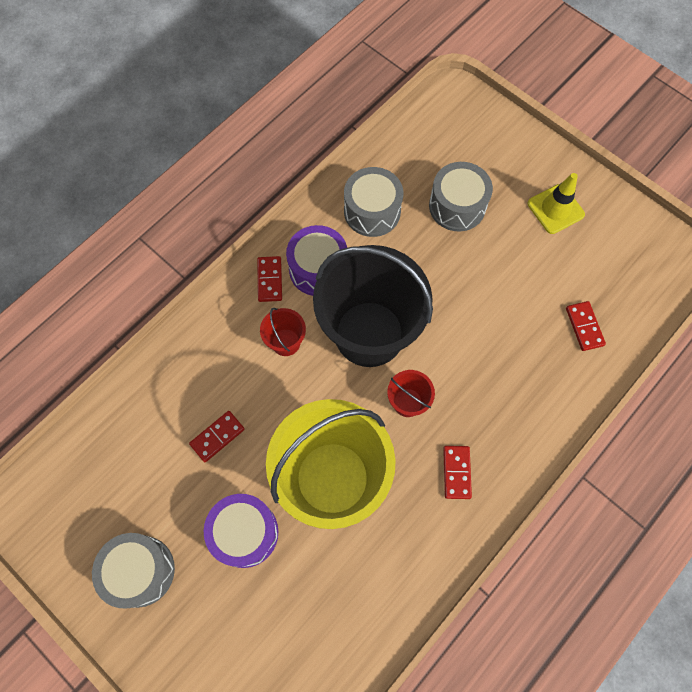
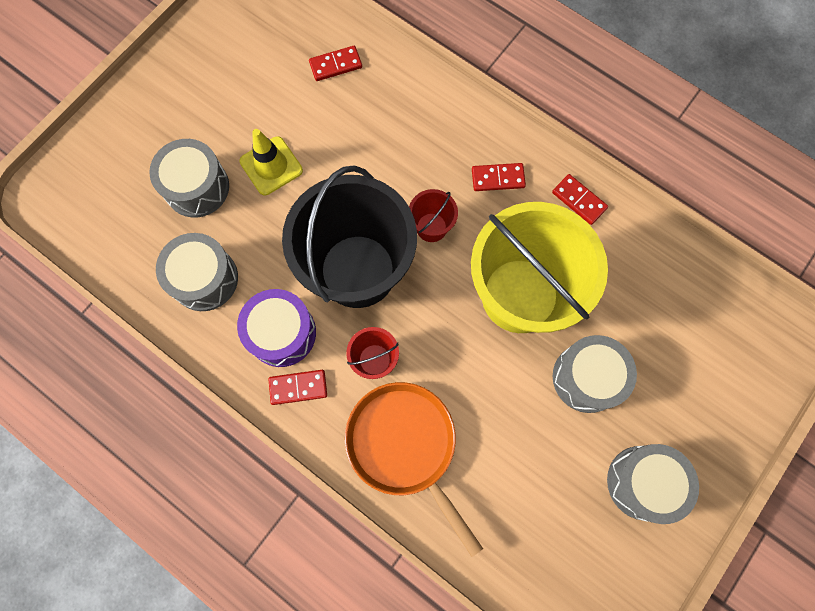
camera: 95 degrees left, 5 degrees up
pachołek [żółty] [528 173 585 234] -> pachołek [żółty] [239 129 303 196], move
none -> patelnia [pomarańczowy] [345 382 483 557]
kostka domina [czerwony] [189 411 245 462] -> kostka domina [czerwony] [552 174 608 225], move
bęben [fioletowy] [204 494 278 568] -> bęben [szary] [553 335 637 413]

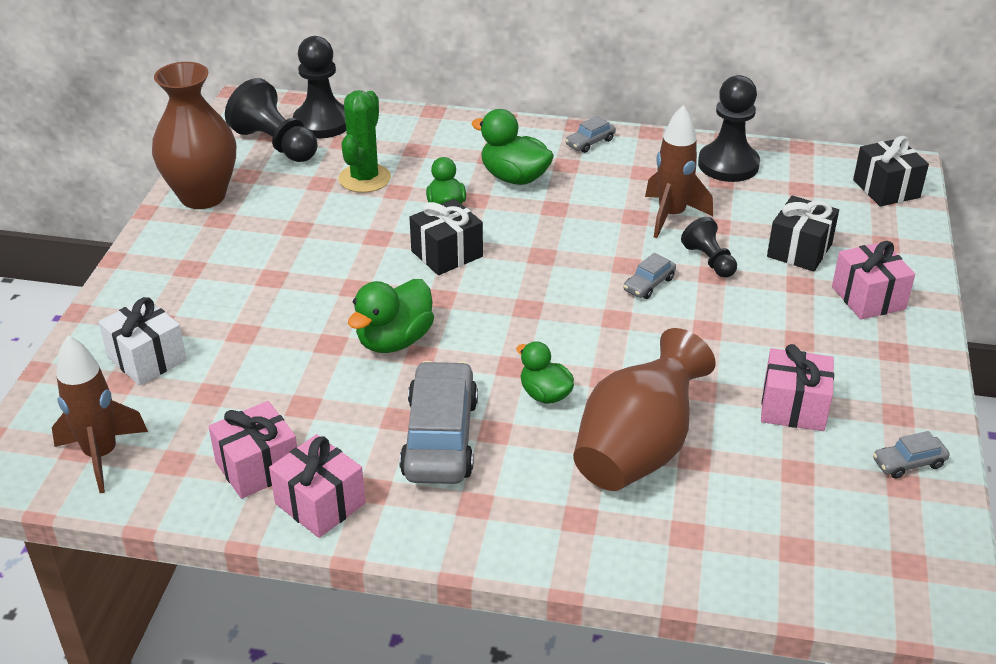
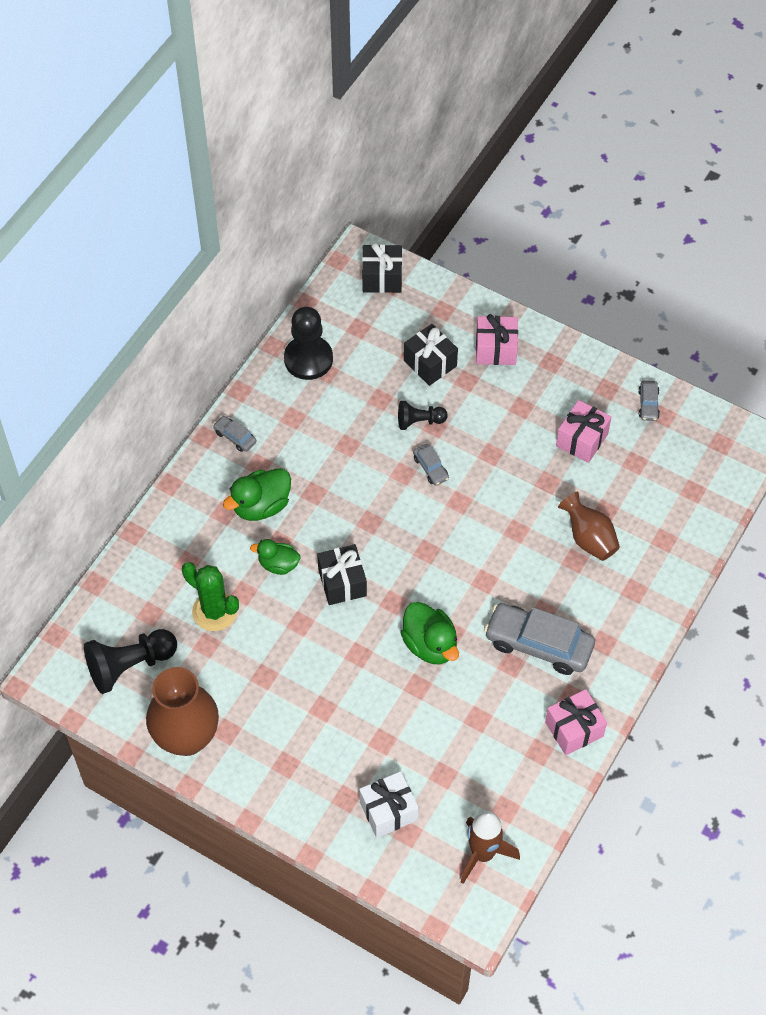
camera: 70 degrees left, 20 degrees up
samochód [szary] [565 116 616 153] -> samochód [szary] [213 416 256 452], 150 degrees clockwise
wazon [brązowy] [573 328 716 491] -> wazon [brązowy] [558 492 620 561], x0.61
prezent [różowy] [208 401 297 499] -> none
pionek [czarny] [293 36 346 138] -> none
kaczka [zielony] [516 341 574 404] -> none
rakieta [brązowy] [645 105 713 238] -> none

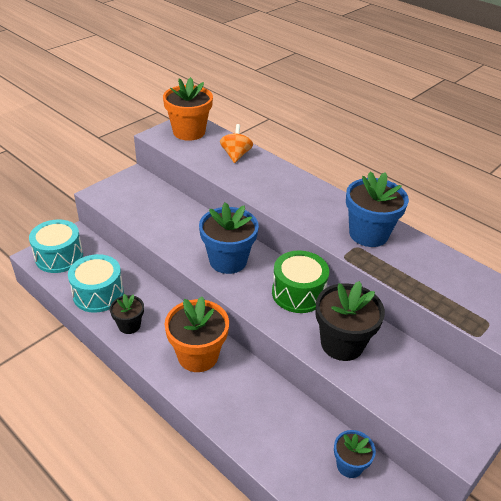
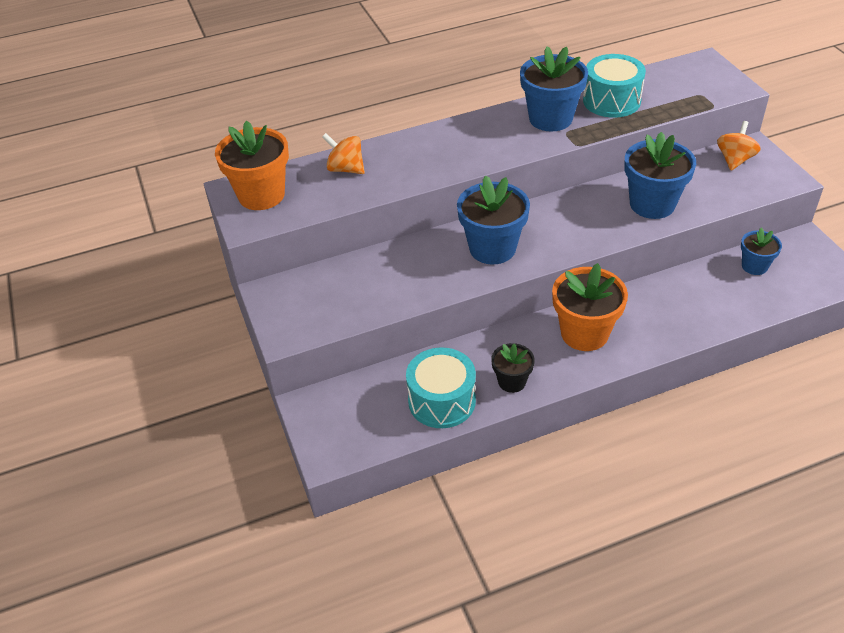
camera: 60 degrees left, 5 degrees up
bęben [turkusowy] [29 219 83 273] -> bęben [turkusowy] [583 54 646 118], move
doniczka [czarny] [315 281 385 361] -> doniczka [niebieski] [624 132 696 219]
none -> bączek [pomarańczowy] [717 121 761 170]
bęben [zielony] [272 250 329 313] -> none

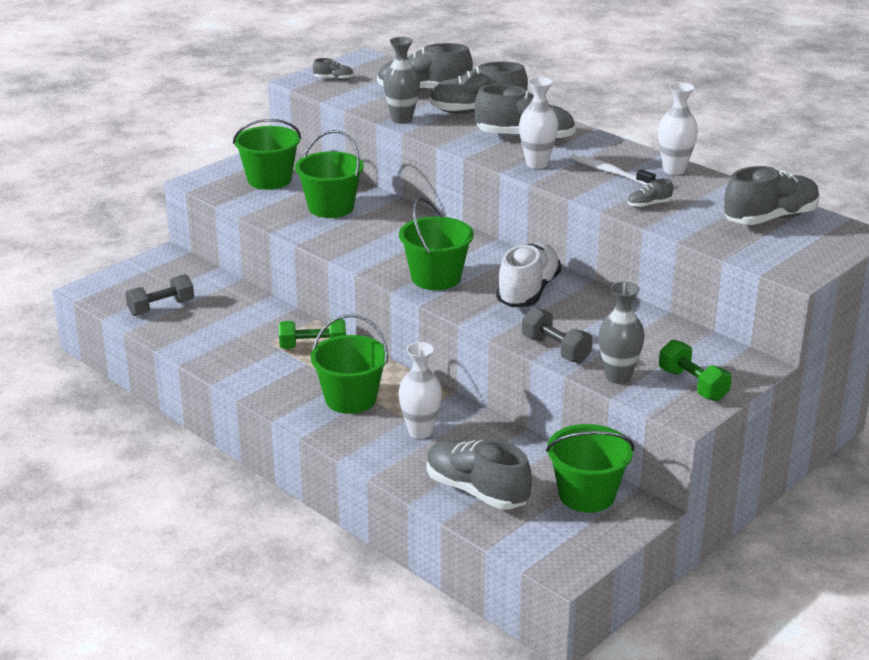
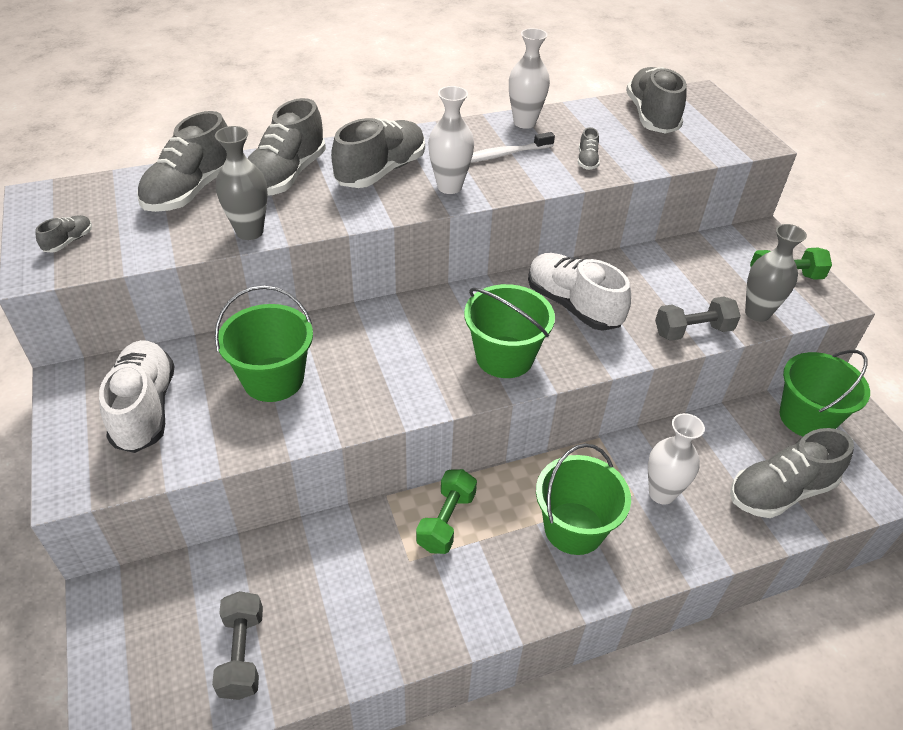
camera: 65 degrees left, 15 degrees up
wiadro [zielony] [233 119 301 190] -> but [biały] [99 340 174 453]

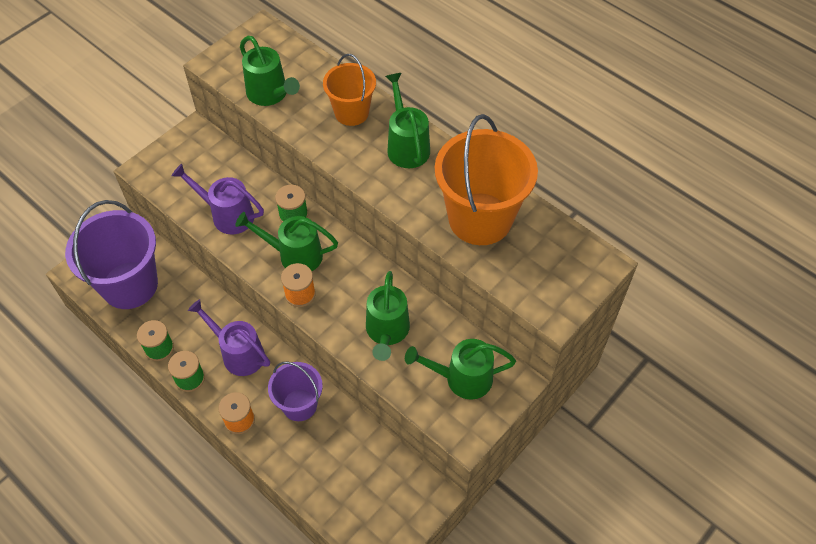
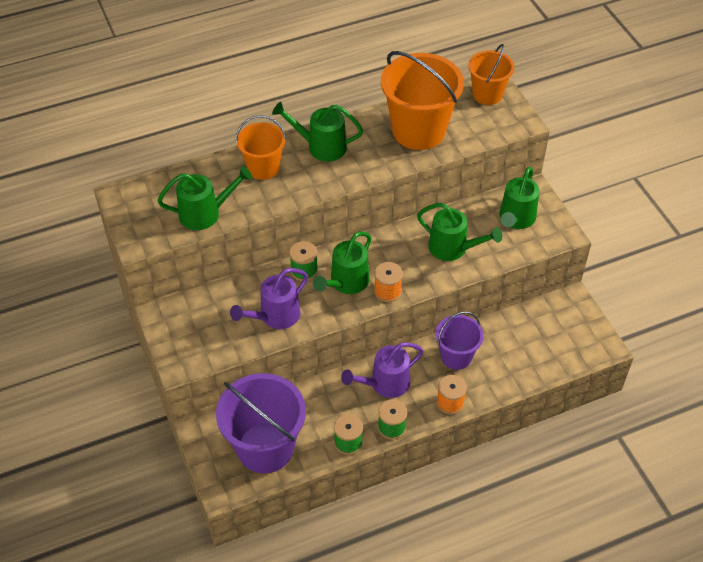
camera: 65 degrees left, 5 degrees down
none -> wiadro [pomarańczowy] [468 44 514 105]

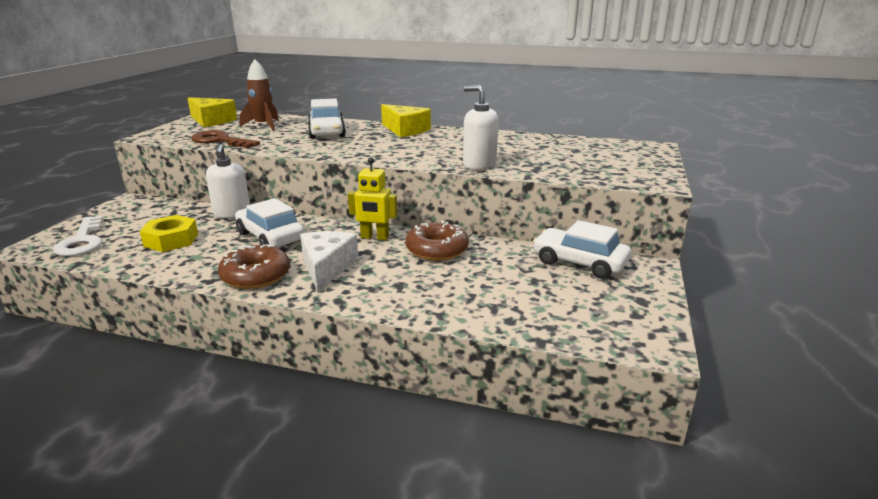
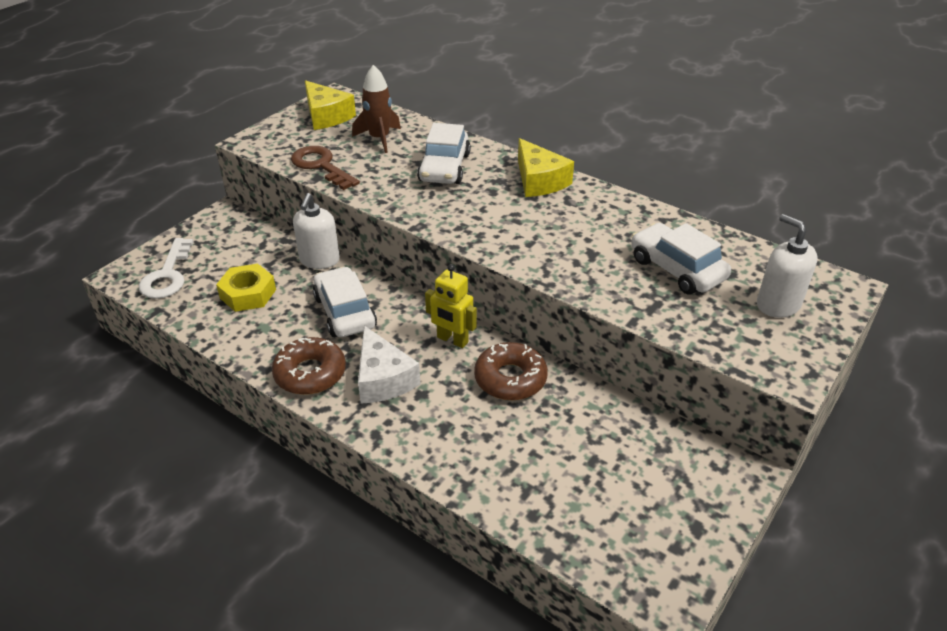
camera: 20 degrees right, 15 degrees up
ser [biały] [300 231 358 292] -> ser [biały] [358 325 420 404], 135 degrees clockwise
samochód [biały] [533 220 631 279] -> samochód [biały] [631 223 731 294], move
dozownik mydła [biały] [463 85 499 170] -> dozownik mydła [biały] [757 214 818 318], move

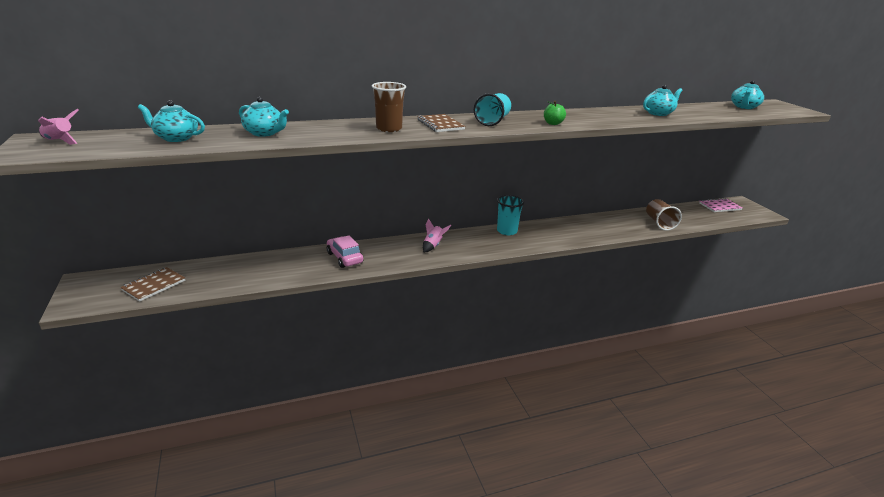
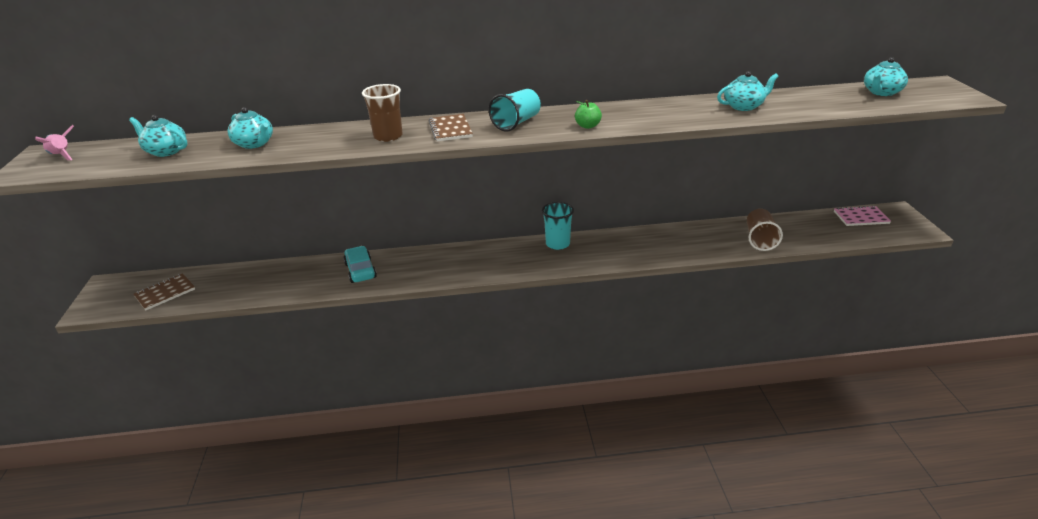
camera: 15 degrees right, 5 degrees up
samochód [różowy] [327 236 363 268] -> samochód [turkusowy] [343 246 377 283]
rakieta [różowy] [423 219 451 252] -> none

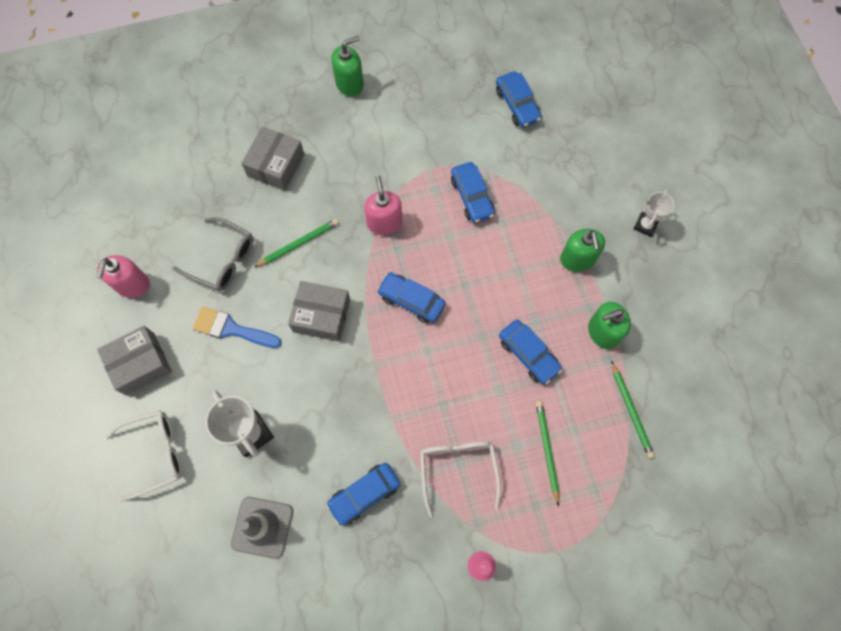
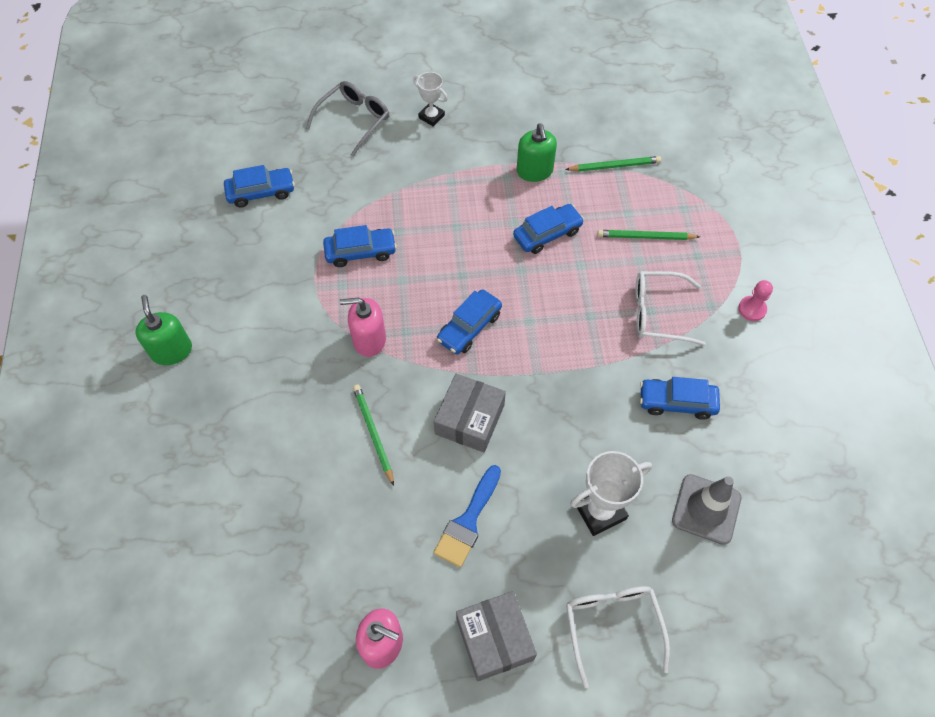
camera: 80 degrees left, 10 degrees down
okulary [szary] [173 217 254 291] -> okulary [szary] [306 81 389 157], move
samochód [niebieski] [326 463 400 525] -> samochód [niebieski] [640 377 720 420], 120 degrees clockwise
pudełko [szary] [241 127 305 191] -> none
dozownik mydła [zielony] [560 229 605 272] -> none

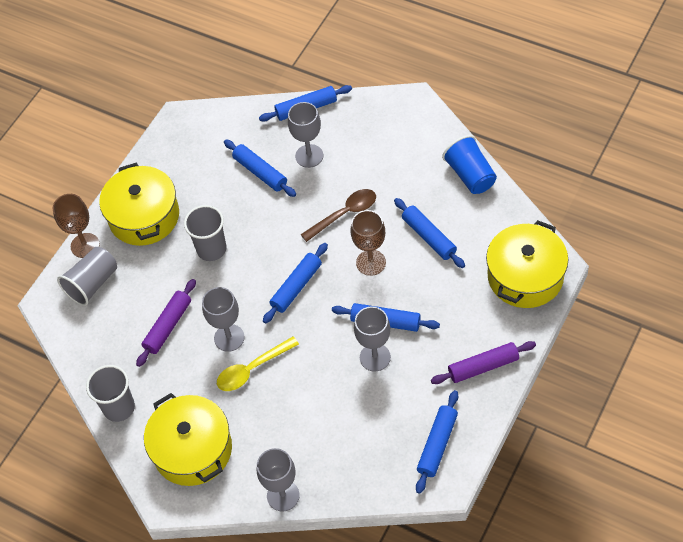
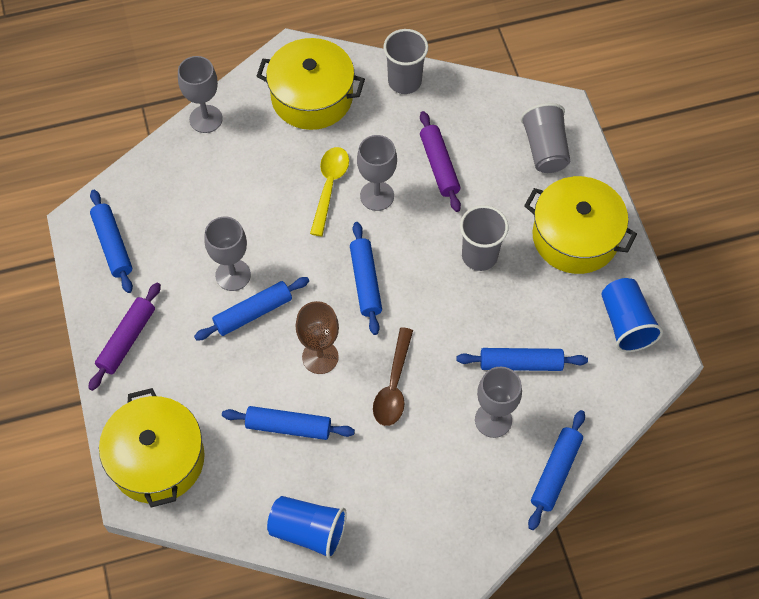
camera: 130 degrees right, 5 degrees up
none -> szklanka [niebieski] [601 278 663 352]
kielich [brązowy] [53 194 100 258] -> none

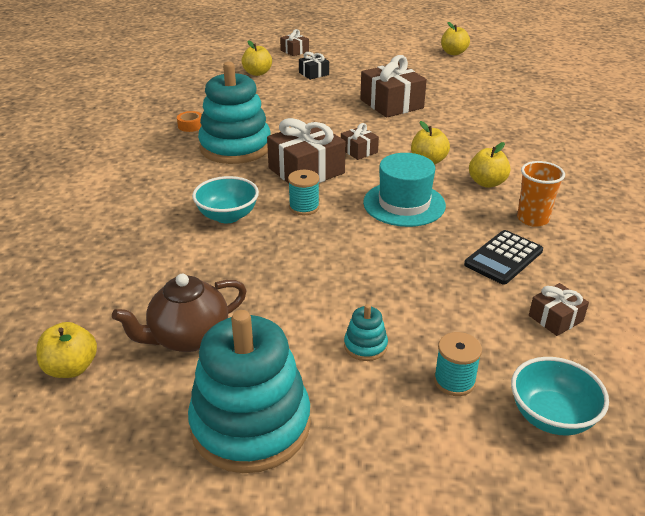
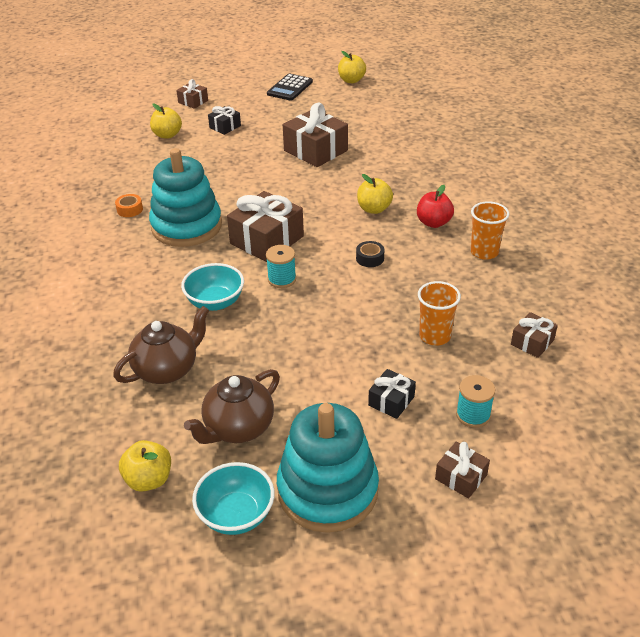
camera: 15 degrees left, 5 degrees up
none -> imbryk [brązowy] [113 306 209 384]
miska [turkusowy] [511 357 609 436] -> miska [turkusowy] [192 462 275 535], move
kalkulator [czarny] [464 230 543 285] -> kalkulator [czarny] [267 74 313 101], move
kapelusz [turkusowy] [363 153 446 227] -> taśma klejąca [czarny] [356 241 384 267]
zabawka nakładanka [turkusowy] [344 304 388 361] -> prezent [czarny] [368 369 416 419]
jabłko [żółty] [469 142 511 188] -> jabłko [czerwony] [417 185 454 228]
none -> szklanka [pomarańczowy] [418 281 461 346]
prezent [brązowy] [341 123 379 160] -> prezent [brązowy] [435 441 490 498], move

